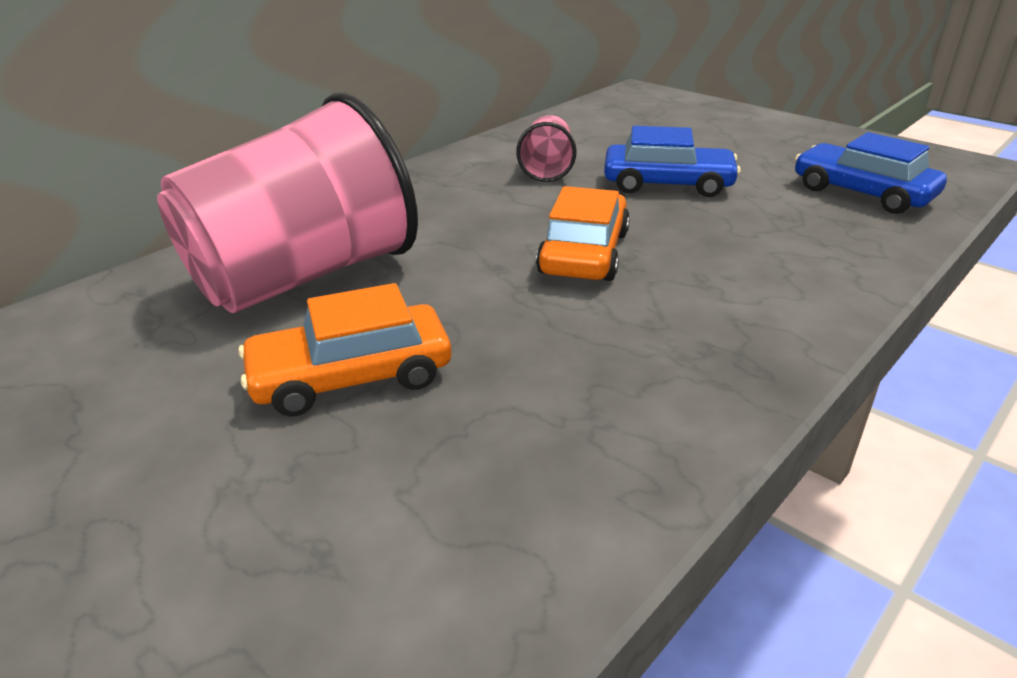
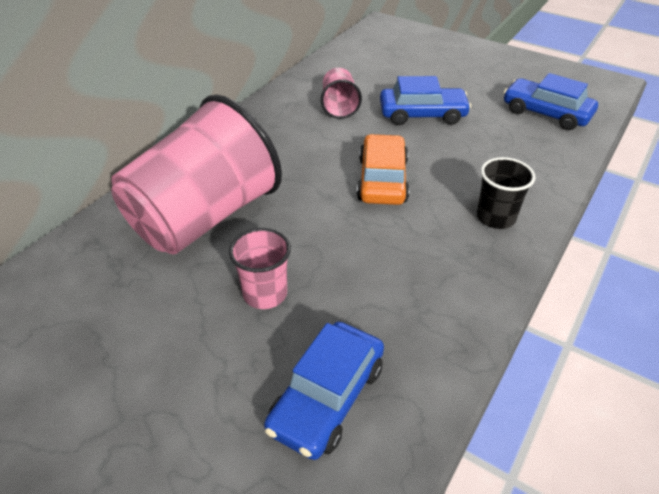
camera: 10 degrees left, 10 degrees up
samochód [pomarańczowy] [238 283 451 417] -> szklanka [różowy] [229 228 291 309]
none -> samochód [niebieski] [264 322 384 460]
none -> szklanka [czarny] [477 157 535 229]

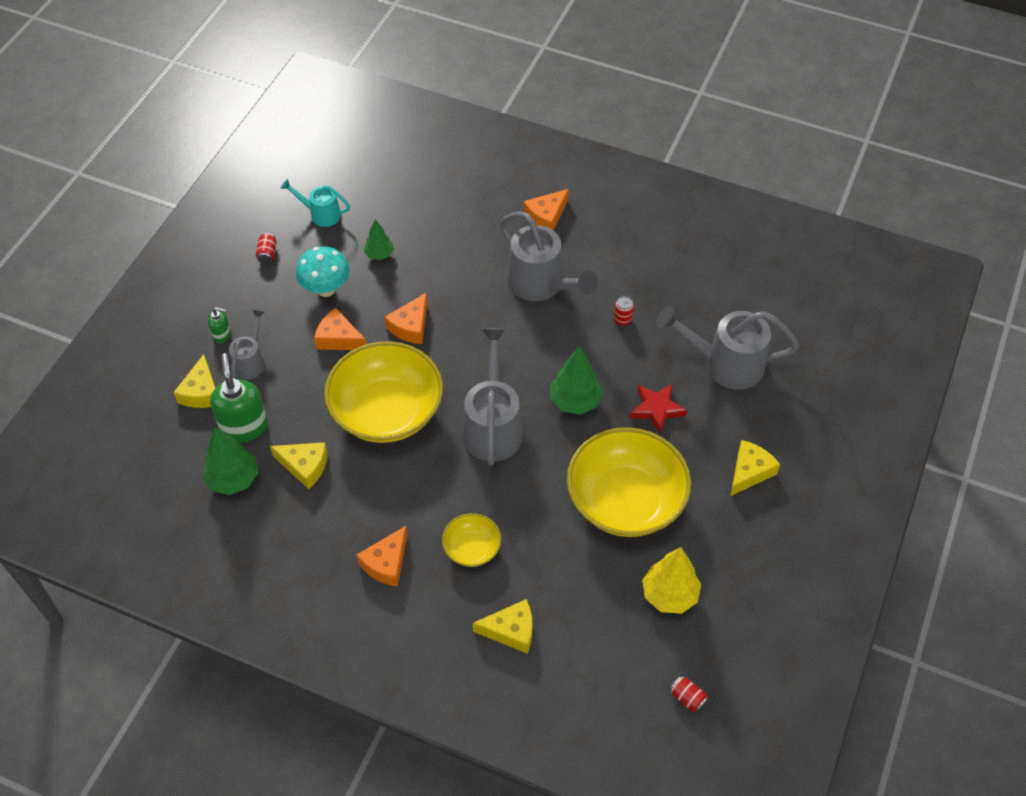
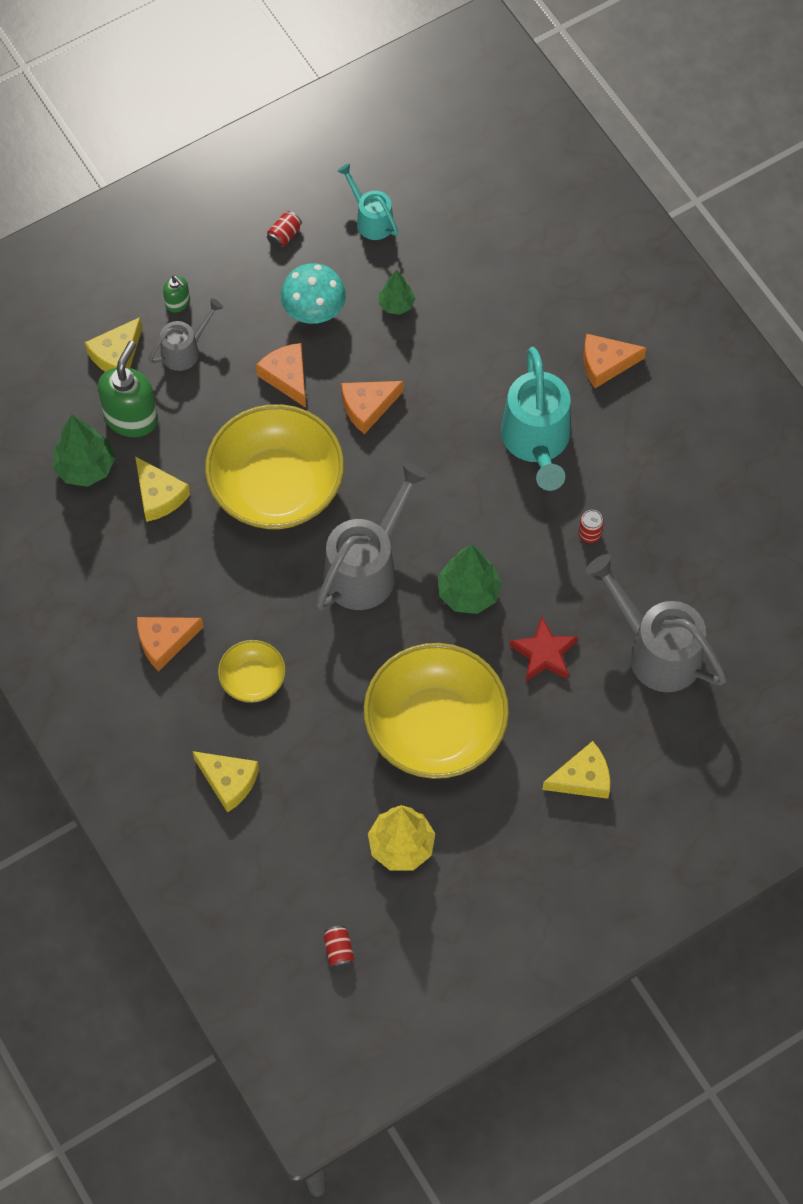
camera: 35 degrees right, 10 degrees up
konewka [szary] [500 212 598 301] -> konewka [turkusowy] [501 347 570 491]

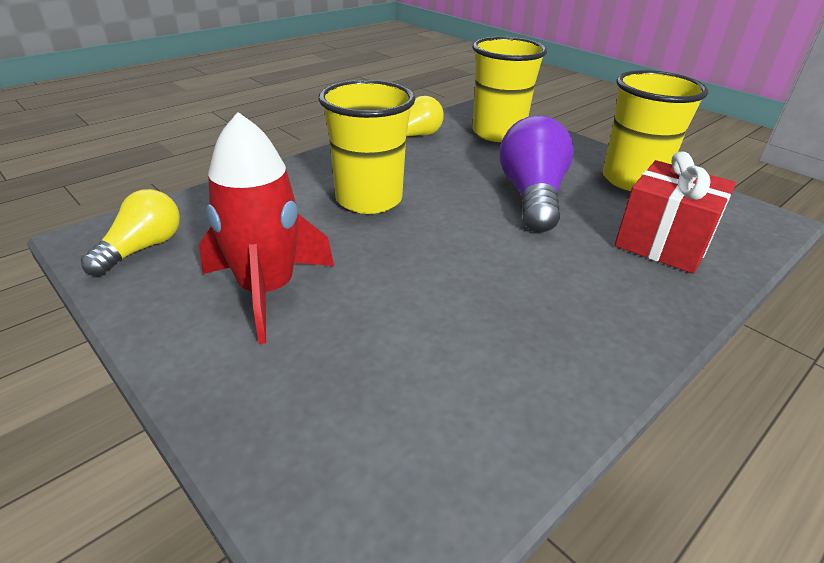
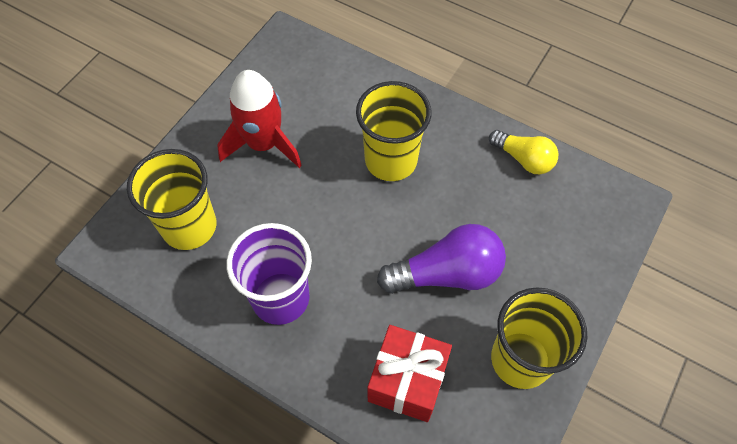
camera: 75 degrees right, 25 degrees up
szklanka [żółty] [472 37 547 142] -> szklanka [żółty] [127 149 217 250], move
none -> szklanka [fioletowy] [226 223 312 325]
żarówka [żółty] [81 189 180 277] -> none

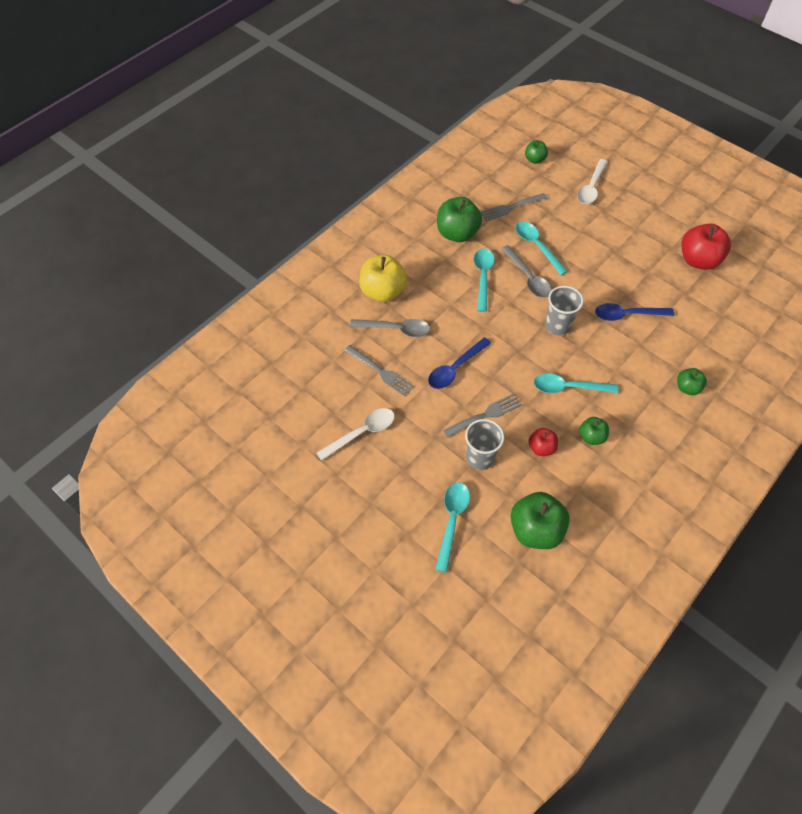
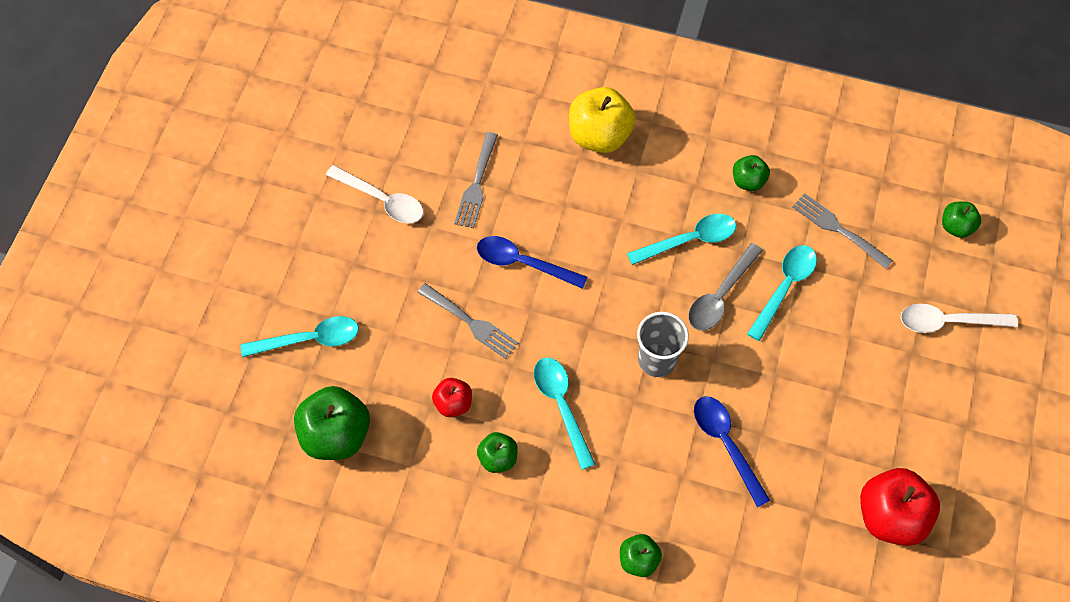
camera: 65 degrees right, 5 degrees up
jabłko [zielony] [437 197 482 242] -> jabłko [zielony] [733 155 770 191], x0.55
łyżka [szary] [350 319 430 337] -> none
szklanka [szary] [465 419 504 470] -> none

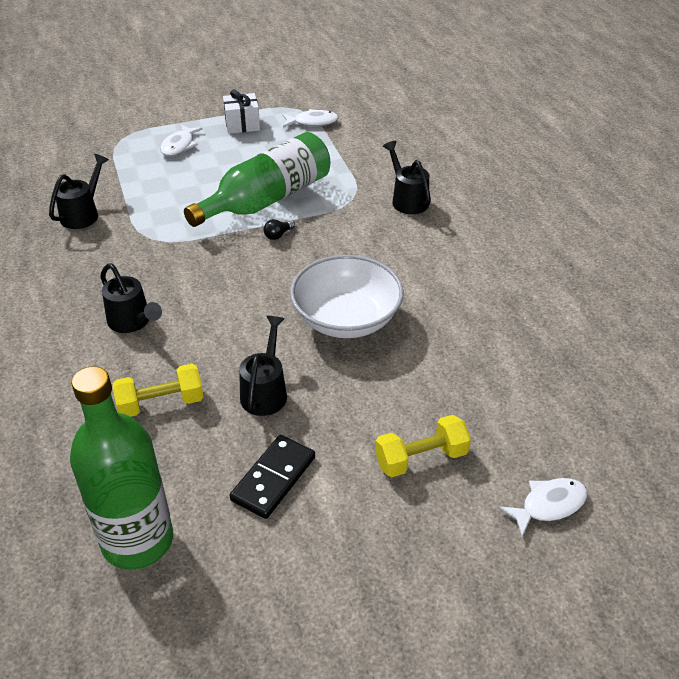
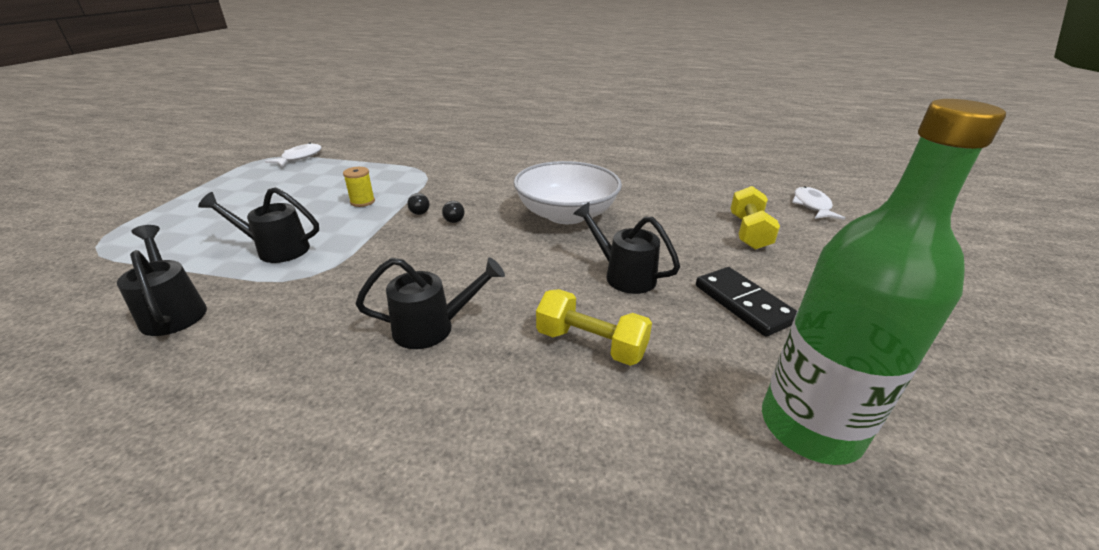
camera: 60 degrees left, 10 degrees down
konewka [czarny] [383 141 431 214] -> konewka [czarny] [198 187 319 263], move
butelka [zielony] [184 132 330 227] -> szpulka [żółty] [343 167 375 207]
none -> żarówka [czarny] [442 201 464 223]
hantel [żółty] [113 364 204 417] -> hantel [żółty] [536 289 652 366], 75 degrees counterclockwise
ryba [biały] [160 124 203 156] -> none
prezent [biały] [223 90 260 134] -> none

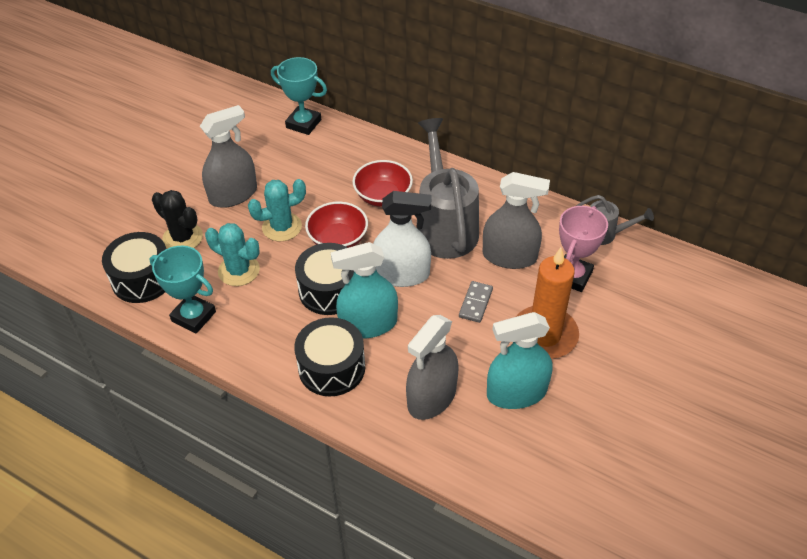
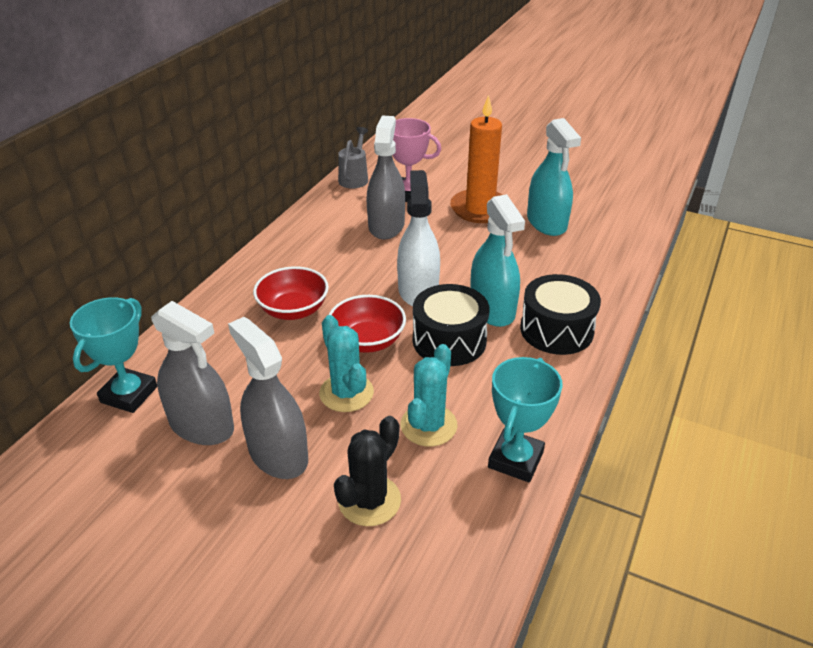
camera: 95 degrees left, 10 degrees down
spryskiwacz [szary] [406 315 458 420] -> spryskiwacz [szary] [151 301 234 445], move
bęben [czarny] [102 232 166 303] -> none
konewka [szary] [416 118 479 259] -> none
kostka domina [szary] [459 281 493 323] -> none

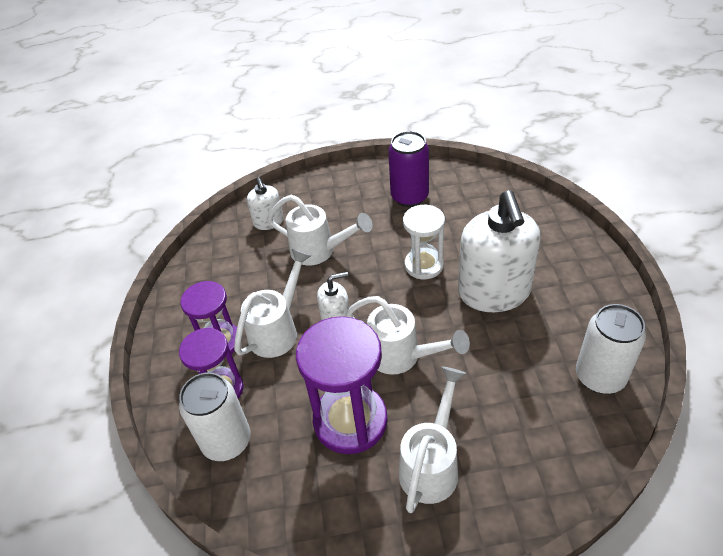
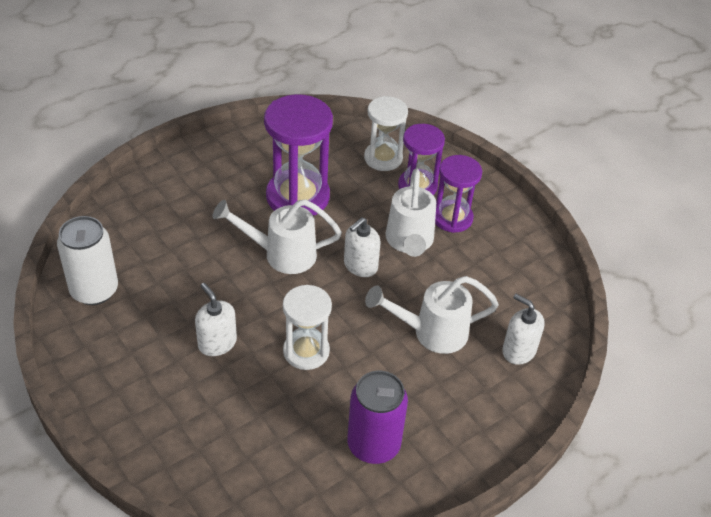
camera: 145 degrees right, 0 degrees up
dozownik mydła [biały] [458 190 541 312] -> dozownik mydła [biały] [195 283 237 356], x0.49
puszka [biały] [179 372 251 461] -> klepsydra [biały] [364 96 408 171]
konewka [biały] [399 367 466 513] -> none

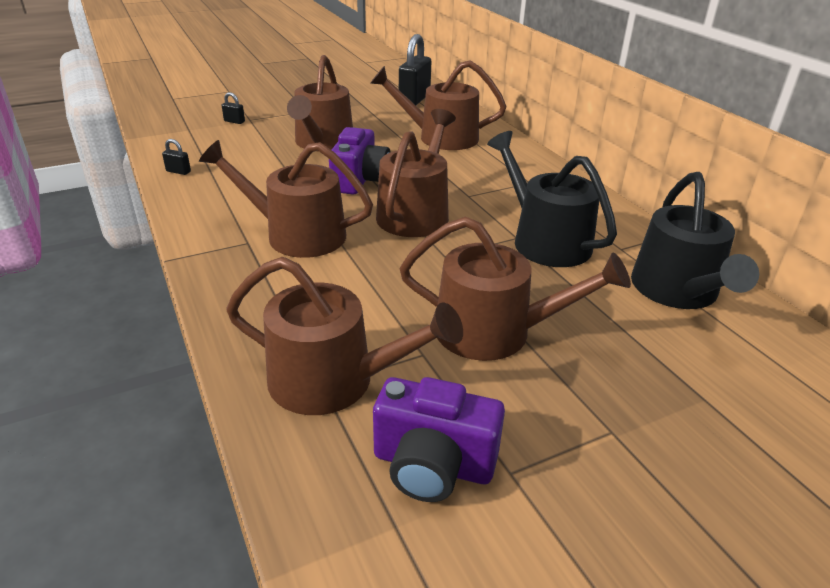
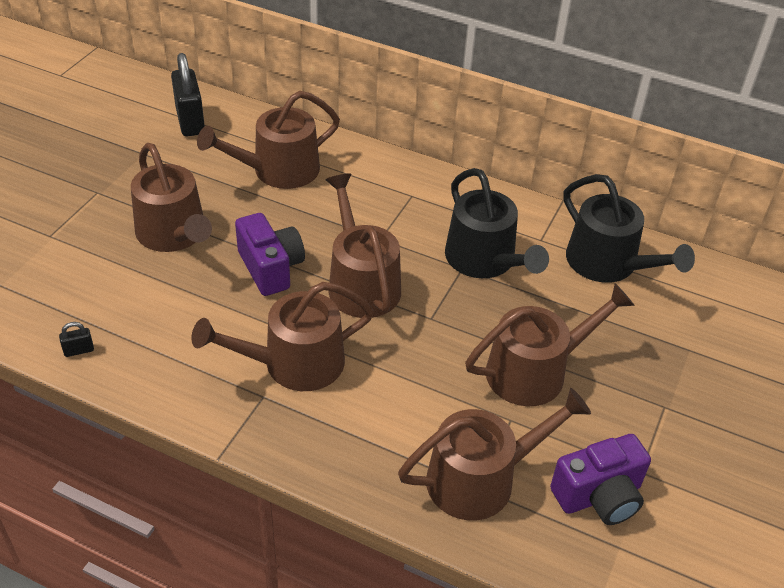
camera: 40 degrees left, 10 degrees up
konewka [czarny] [487 131 617 267] -> konewka [czarny] [445 168 549 278], 135 degrees counterclockwise
kłódka [czarny] [222 92 245 124] -> none

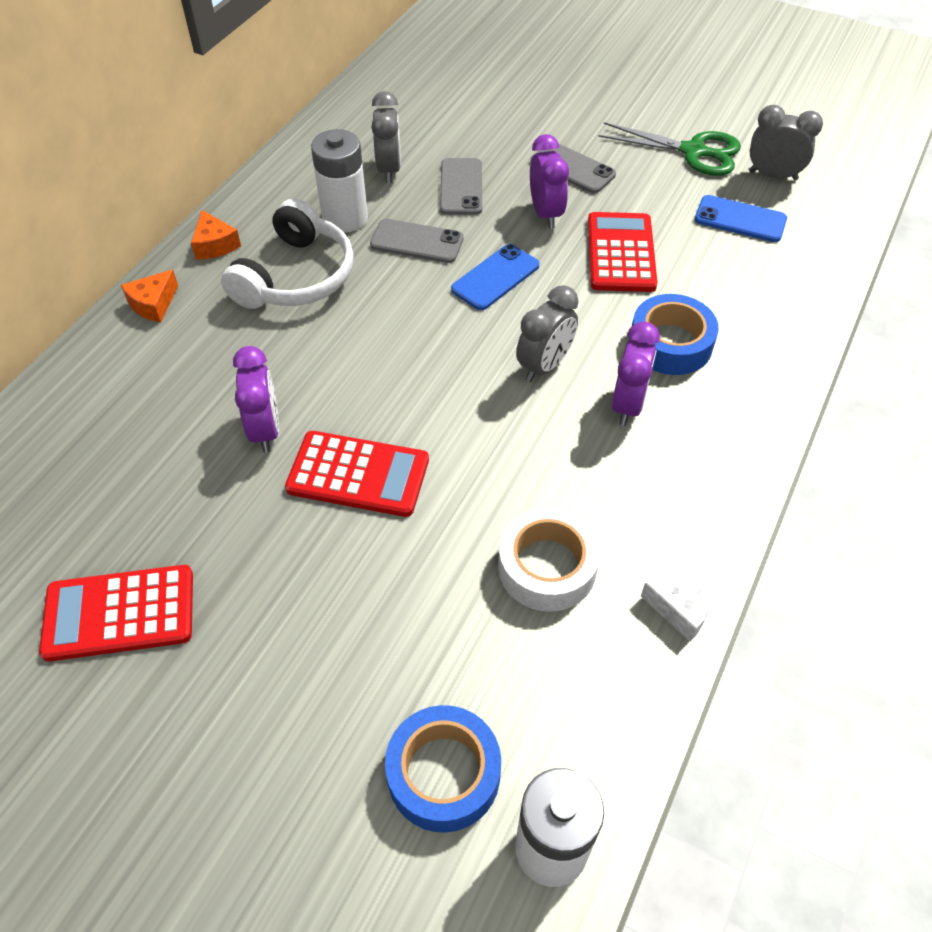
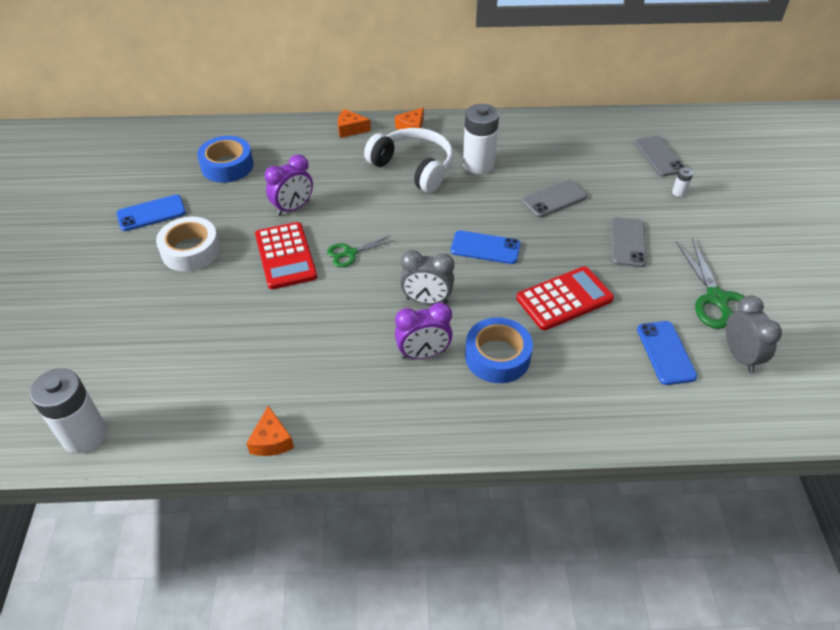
camera: 60 degrees right, 5 degrees down
kalkulator [czerwony] [39 565 193 662] -> telefon [niebieski] [116 195 186 231]
taśma klejąca [biały] [498 508 600 612] -> taśma klejąca [biały] [156 217 220 272], move
taśma klejąca [niebieski] [385 705 501 833] -> taśma klejąca [niebieski] [197 136 253 183], move
ser [biały] [641 576 713 642] -> ser [pomarańczowy] [246 406 294 456]
none -> nożyczki [zielony] [327 235 395 267]
słuchawki [biały] [221 198 354 309] -> słuchawki [biały] [364 128 453 193], 135 degrees counterclockwise
telefon [szary] [370 219 463 263] -> telefon [szary] [634 136 686 177], move
none -> bateria [biały] [672 168 693 197]
budzik [szary] [371 91 401 183] -> none
budzik [fioletowy] [530 134 569 229] -> none

